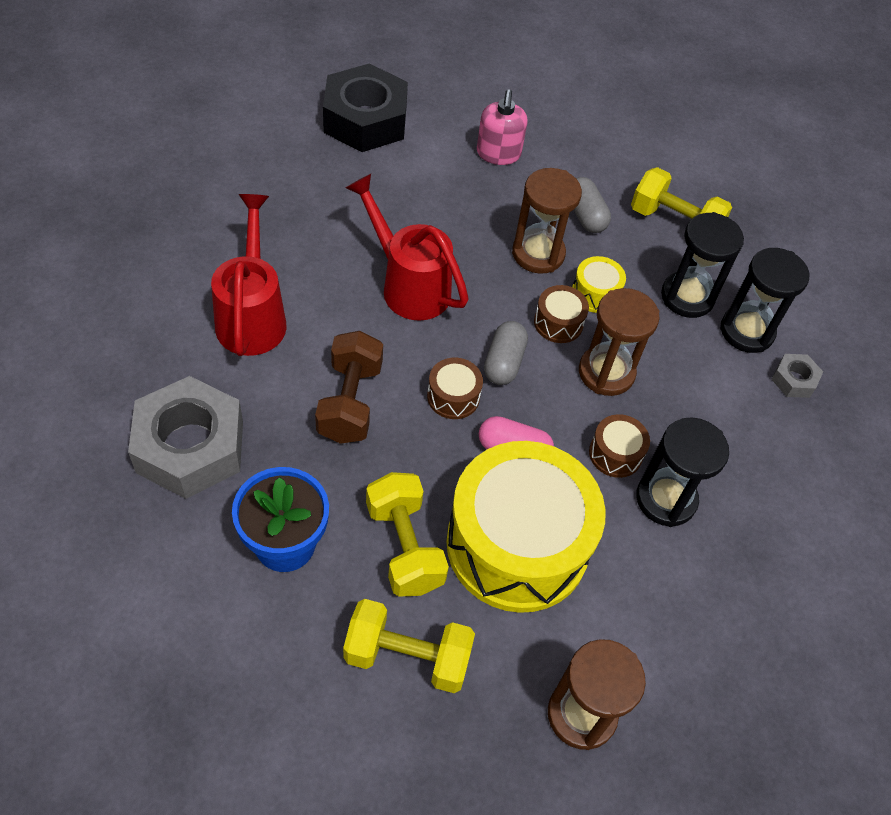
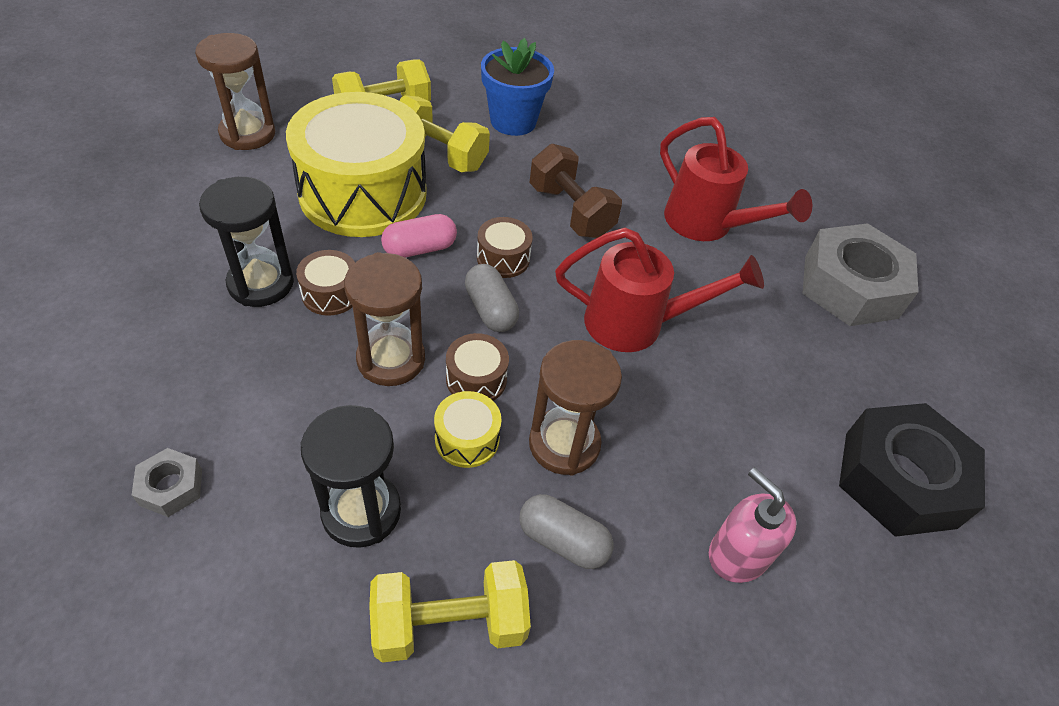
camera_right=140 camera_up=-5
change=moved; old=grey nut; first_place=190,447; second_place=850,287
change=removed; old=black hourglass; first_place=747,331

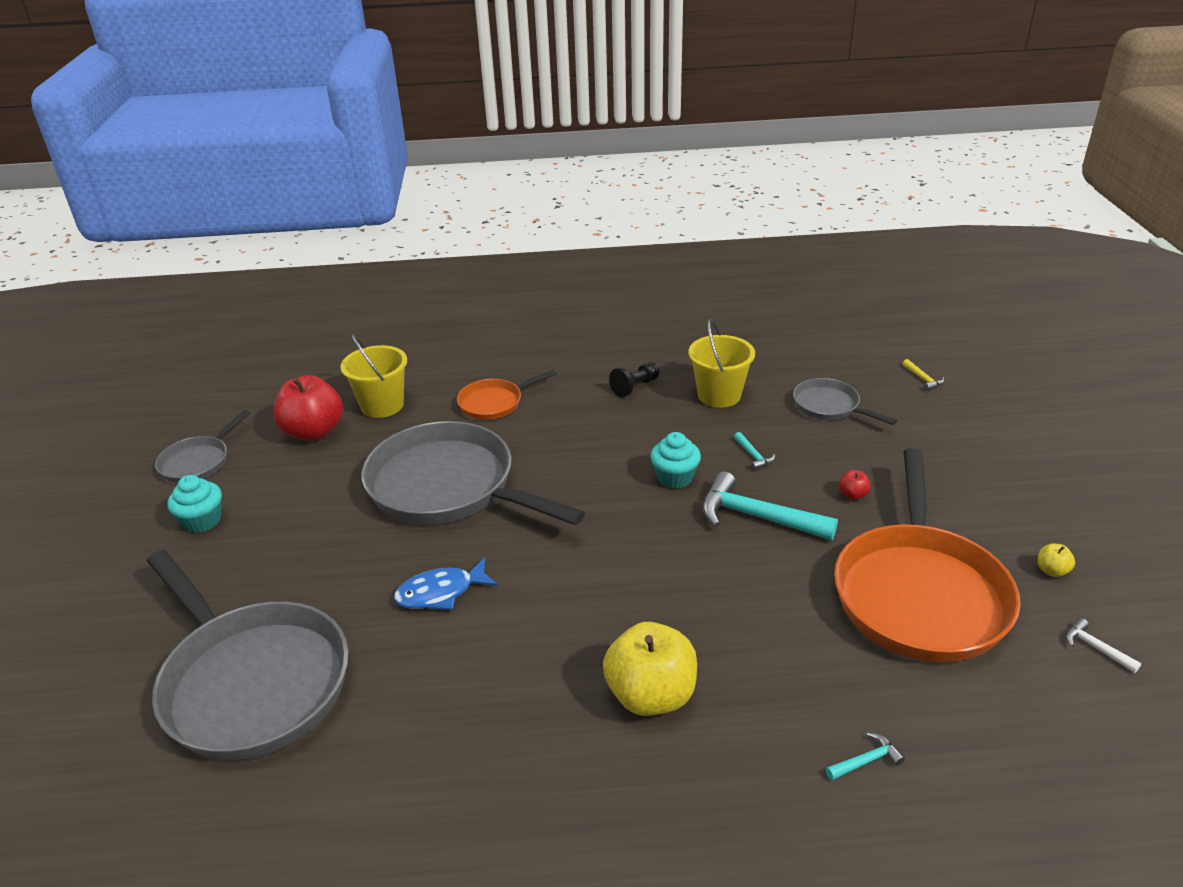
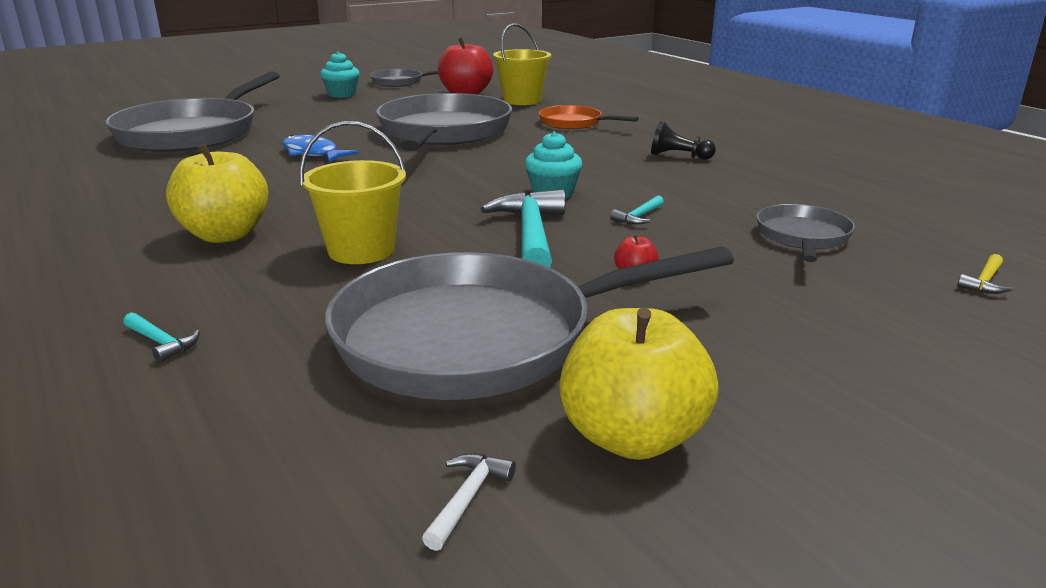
camera_right=60 camera_up=-10
change=moved; old=yellow bucket; first_place=719,395; second_place=361,250
change=recoloured; old=orange pan; new=grey pan; first_place=919,593; second_place=480,338
change=resized; old=yellow apple; first_place=1051,570; second_place=632,437; factor=2.42

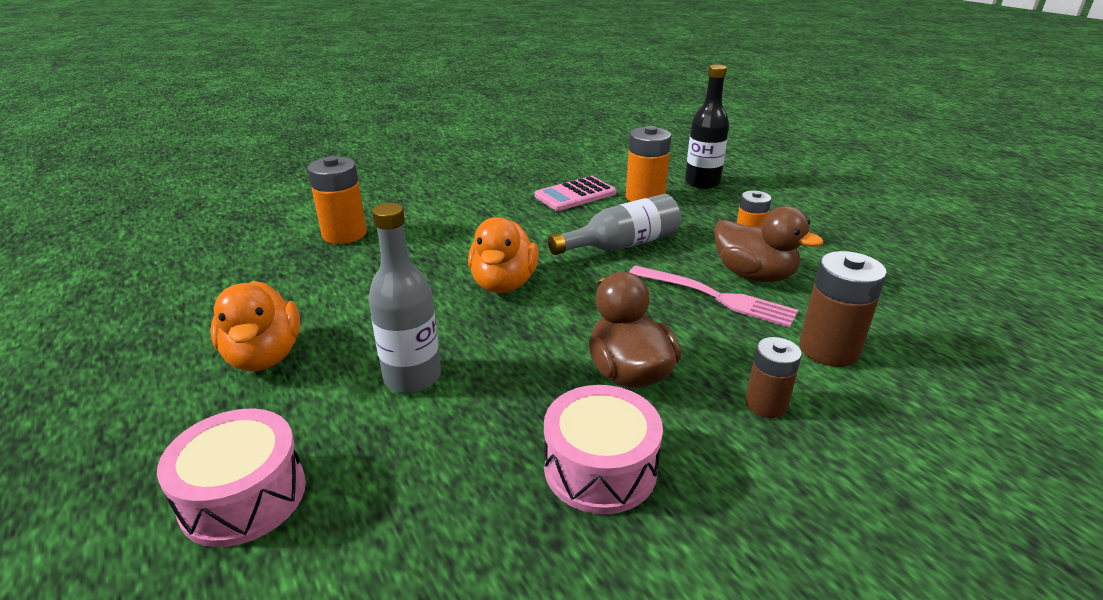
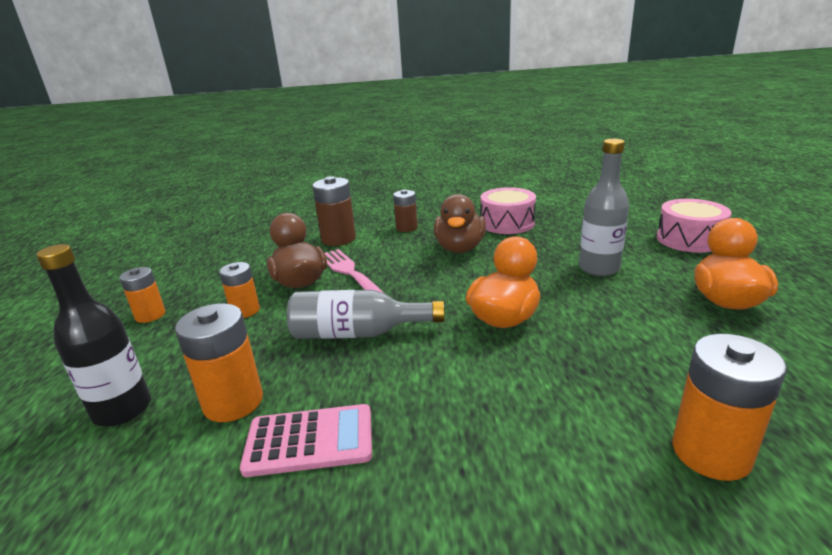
camera_right=-150 camera_up=-5
change=added; new=orange battery; second_place=150,315

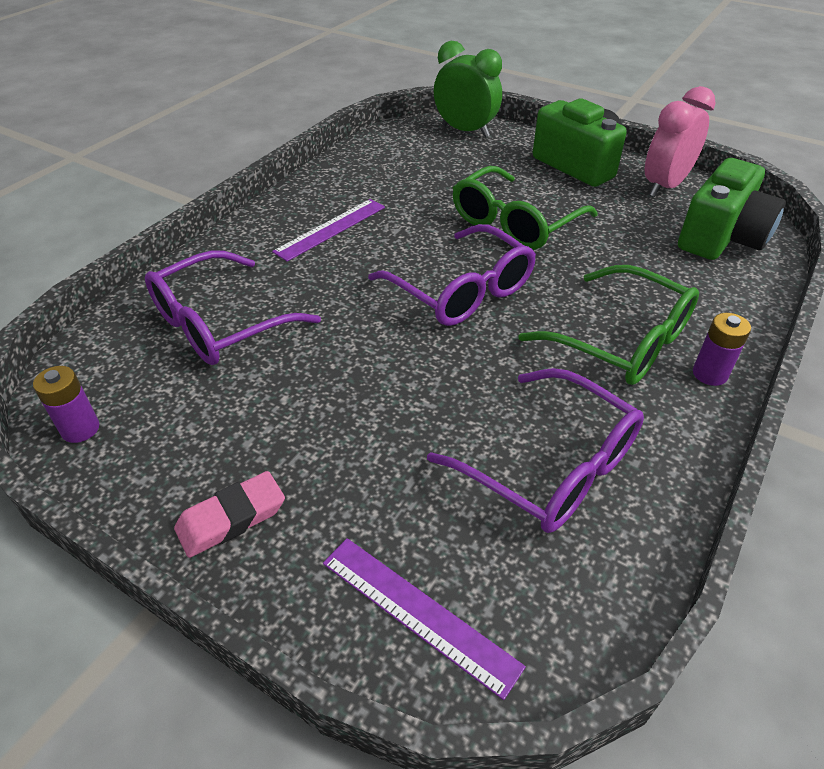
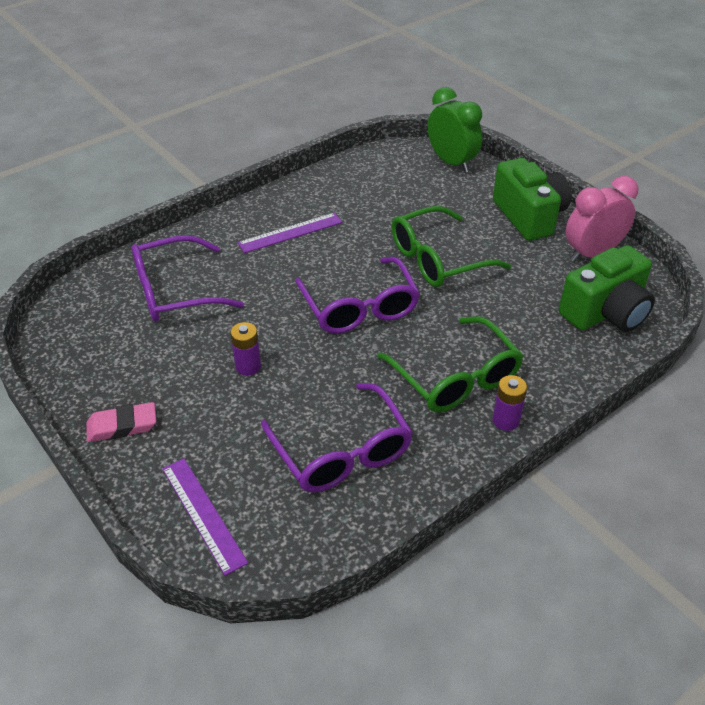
camera_right=20 camera_up=0
change=moved; old=purple battery; first_place=80,429; second_place=248,366

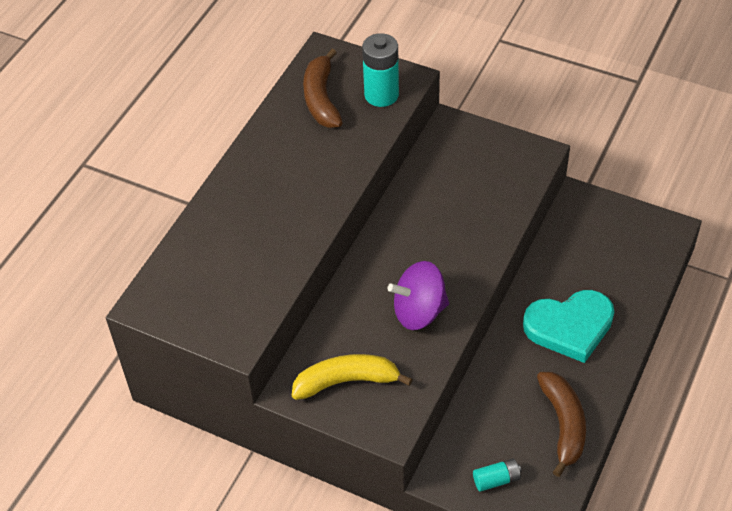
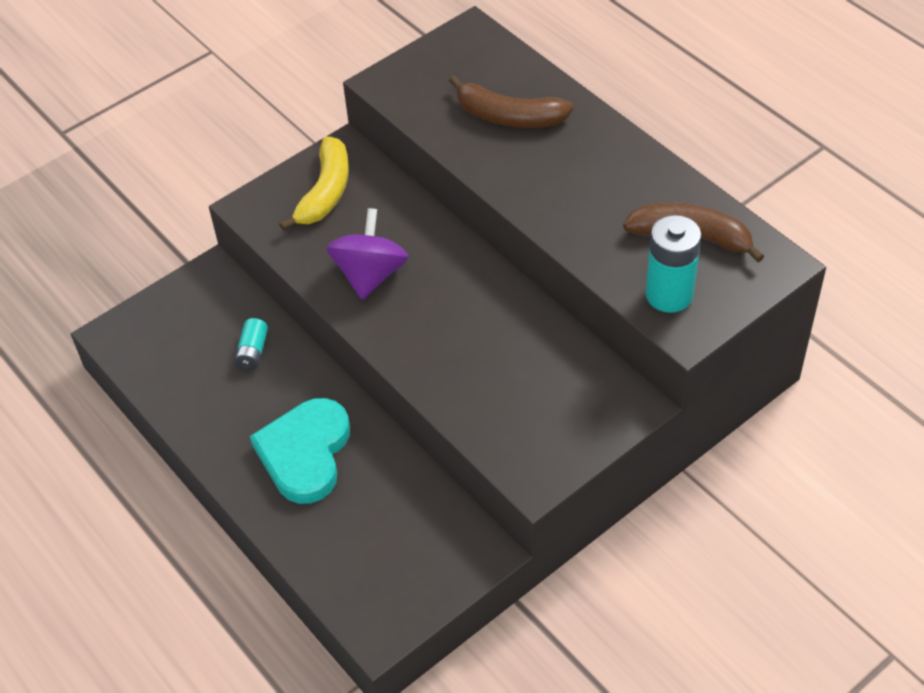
camera_right=115 camera_up=0
change=moved; old=turquoise battery; first_place=496,479; second_place=253,351
change=moved; old=brown banana; first_place=563,425; second_place=509,117

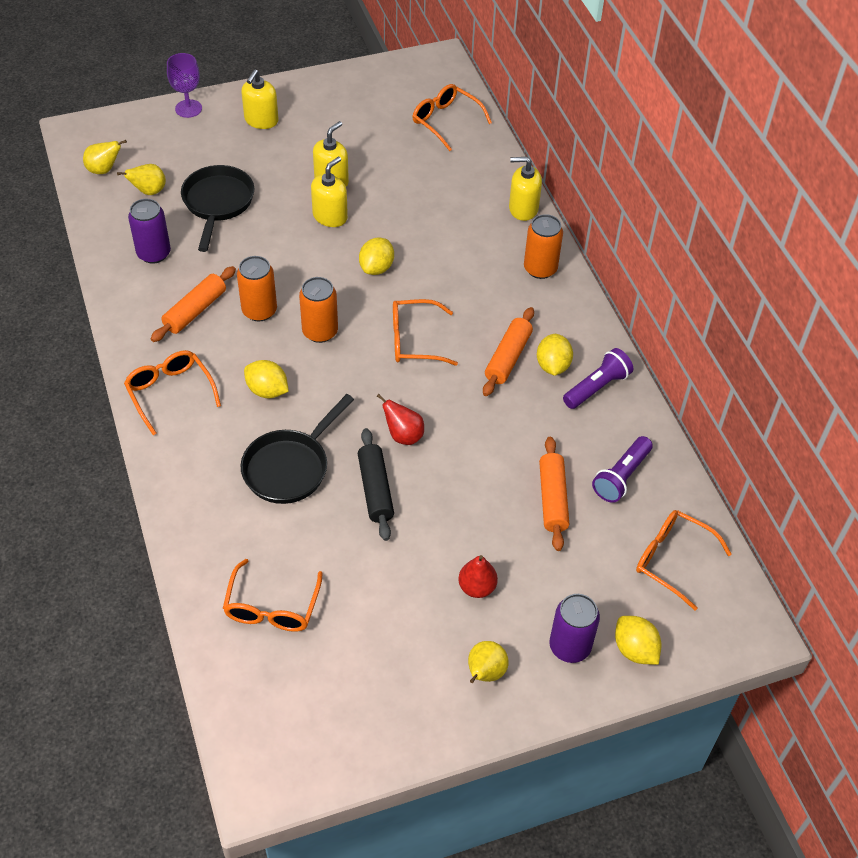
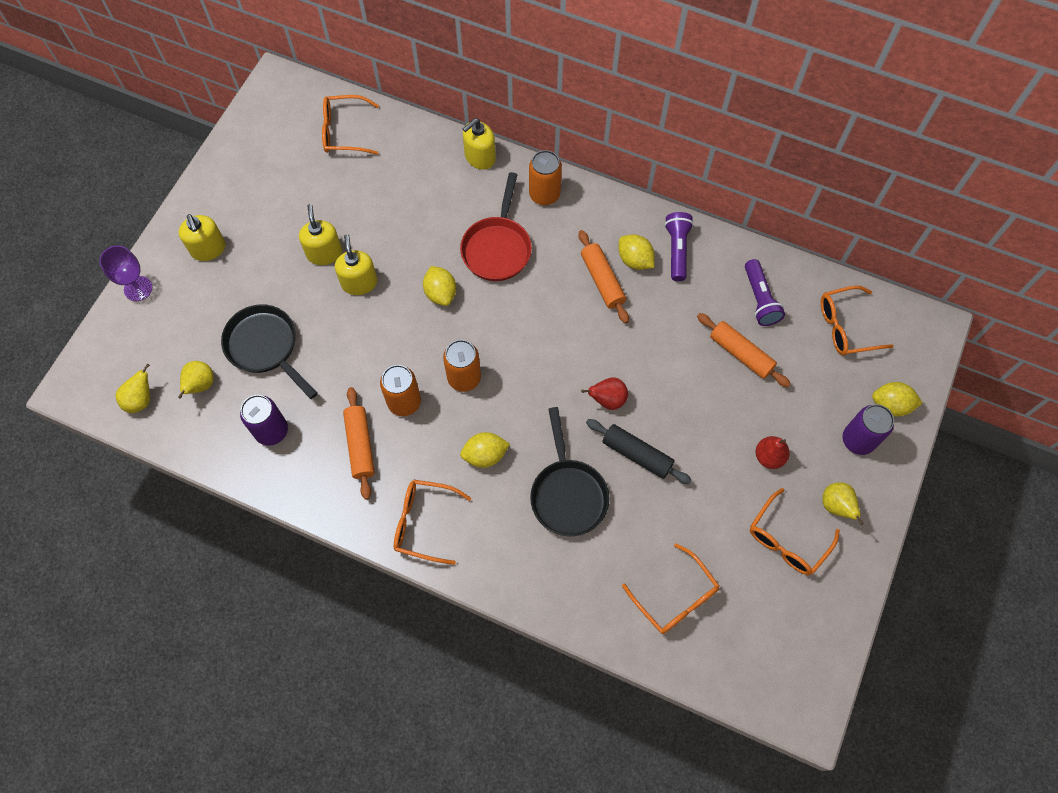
camera_right=-45 camera_up=15
change=moved; old=orange glasses; first_place=414,340; second_place=787,540
change=added; new=red pan; second_place=497,248

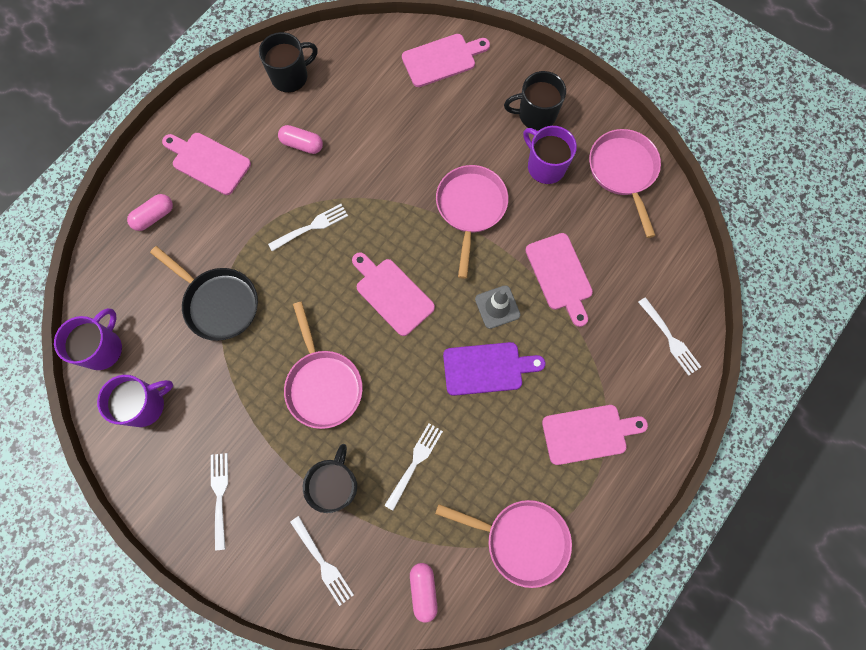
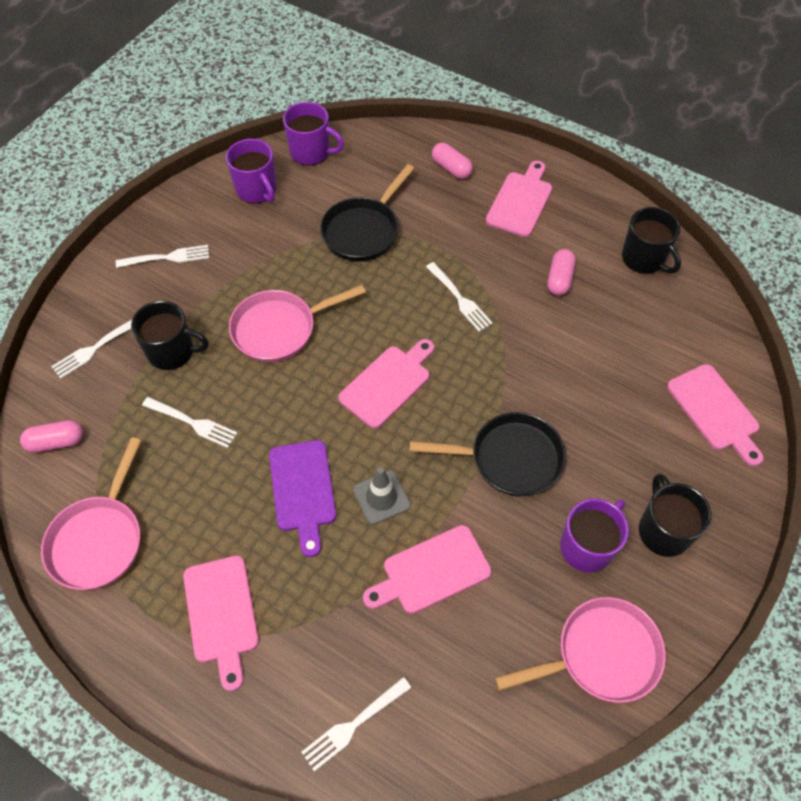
camera_right=85 camera_up=-15
change=recoloured; old=pink pan; new=black pan; first_place=470,208; second_place=509,458

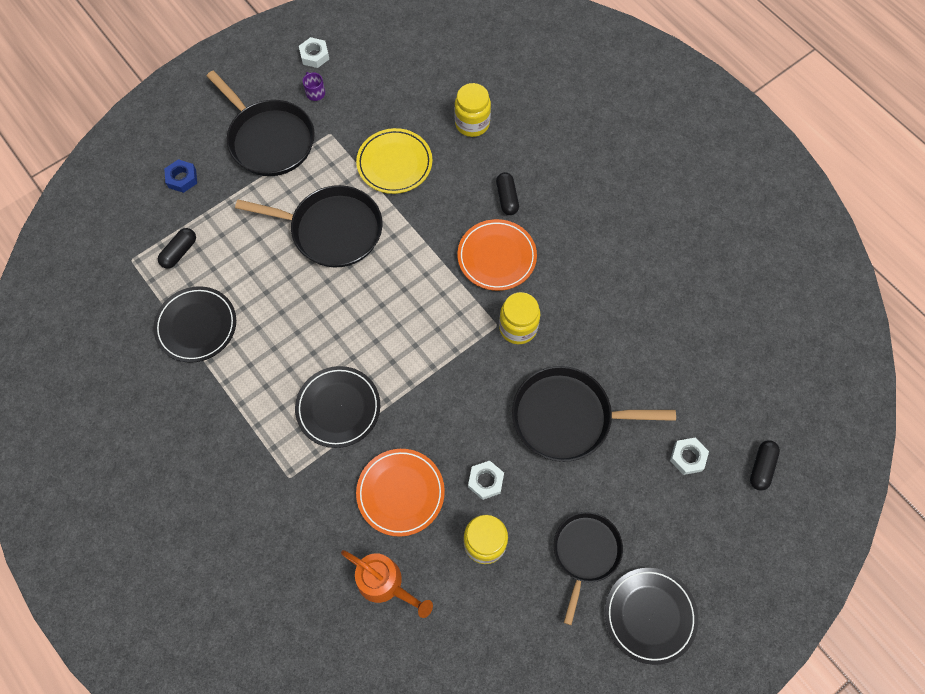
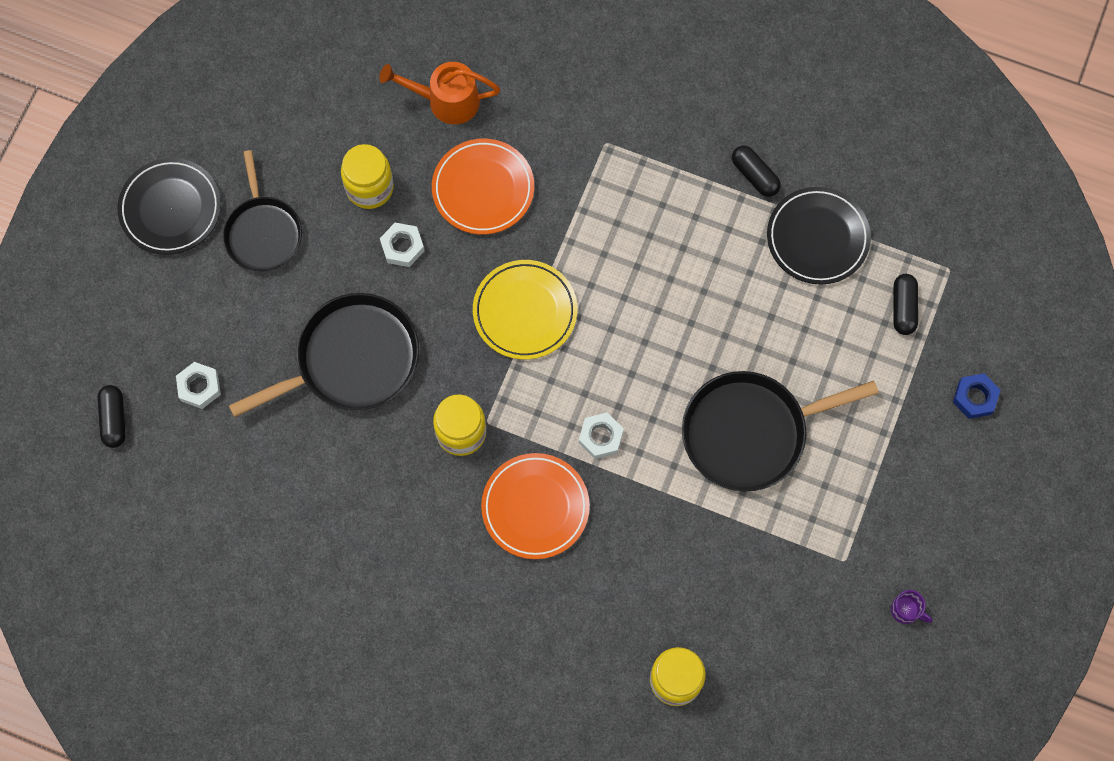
camera_right=150 camera_up=5
change=removed; old=black pan; first_place=269,139
change=removed; old=black plate; first_place=338,408
change=moved; old=white nut; first_place=314,55; second_place=600,437
change=moved; old=yellow plate; first_place=394,163; second_place=525,311
change=moved; old=black capsule; first_place=507,198; second_place=754,175

